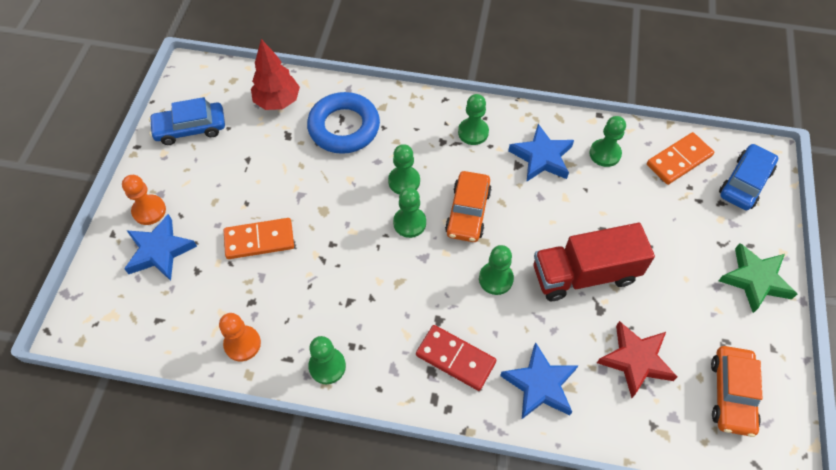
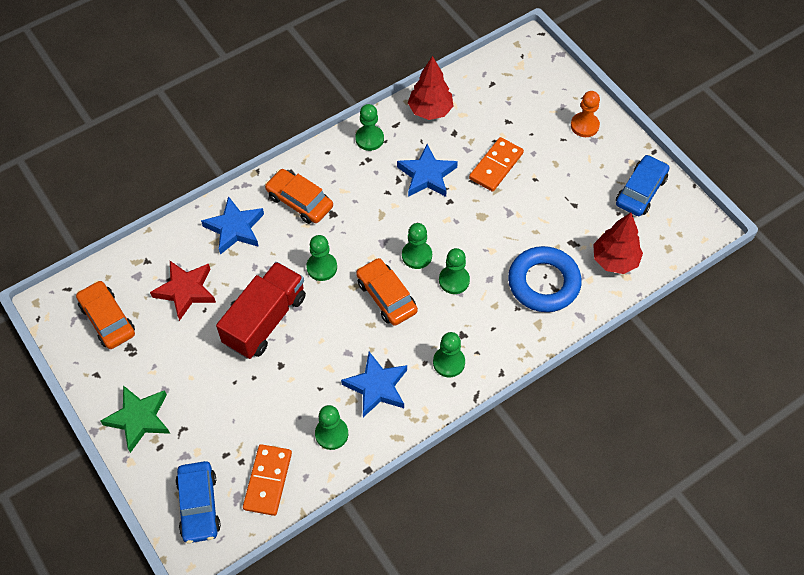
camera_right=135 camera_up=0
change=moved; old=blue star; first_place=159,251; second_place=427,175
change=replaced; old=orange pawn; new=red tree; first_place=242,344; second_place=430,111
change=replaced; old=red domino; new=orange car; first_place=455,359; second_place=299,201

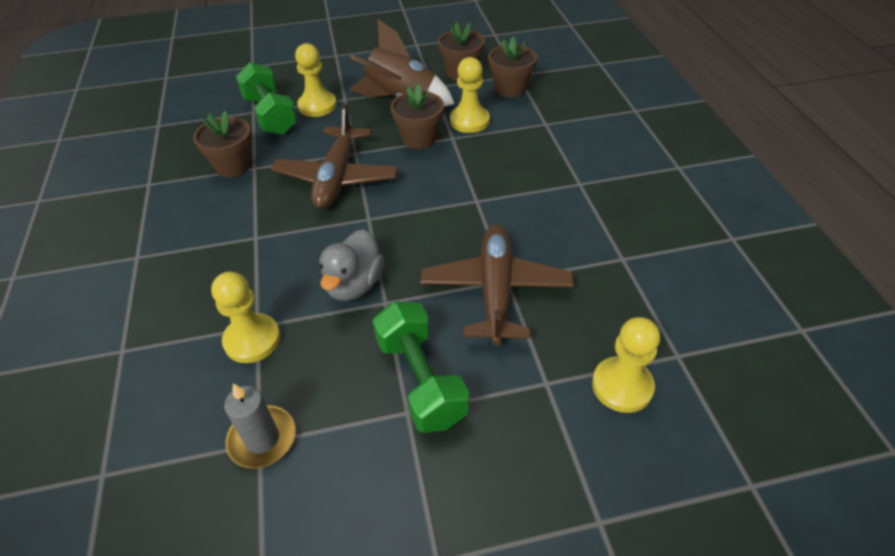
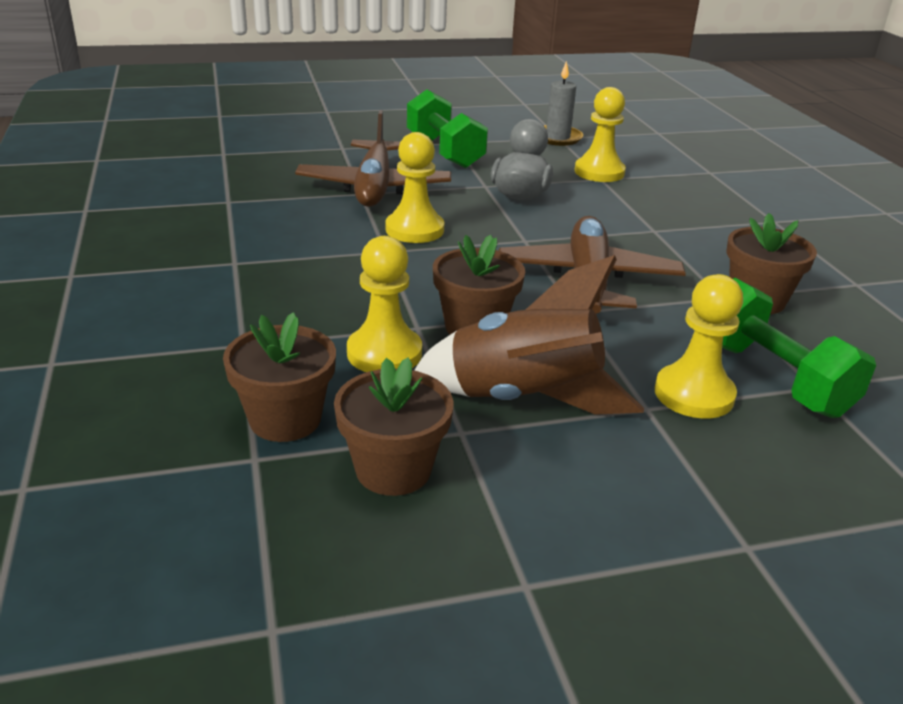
camera_right=175 camera_up=-15
change=moved; old=yellow pawn; first_place=622,386; second_place=414,230

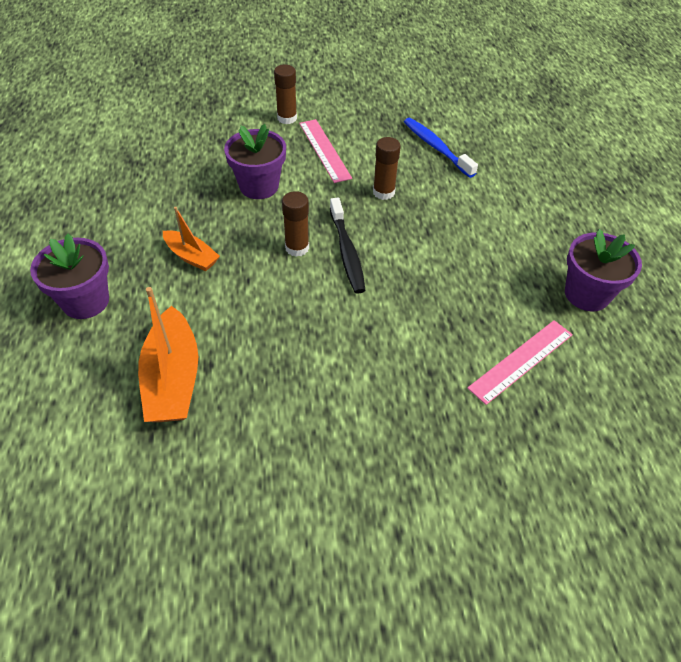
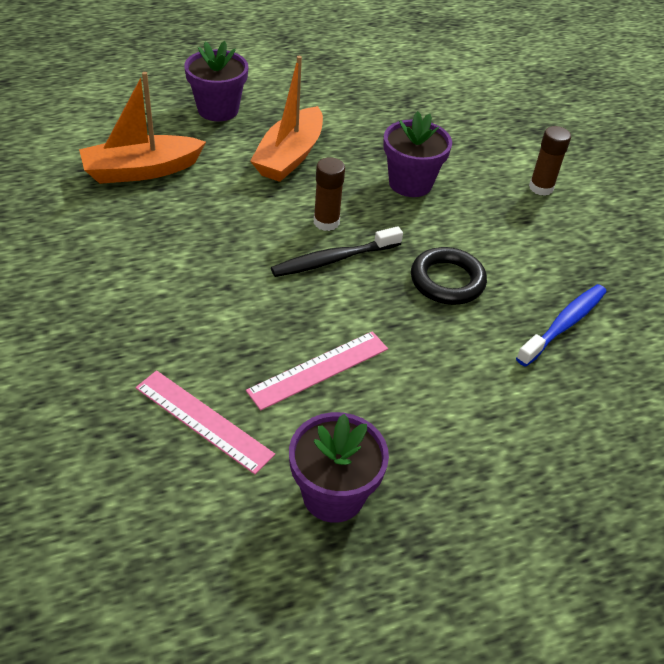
camera_right=75 camera_up=-5
change=resized; old=orange boat; first_place=191,256; second_place=290,156; factor=1.69
change=moved; old=pink ruler; first_place=324,150; second_place=318,369
change=replaced; old=brown glue stick; new=black ring; first_place=383,192; second_place=447,281

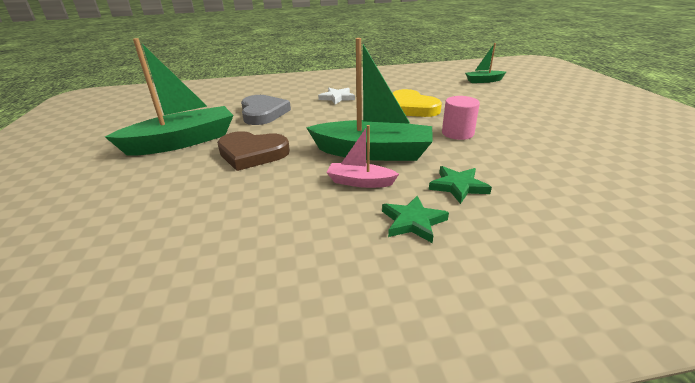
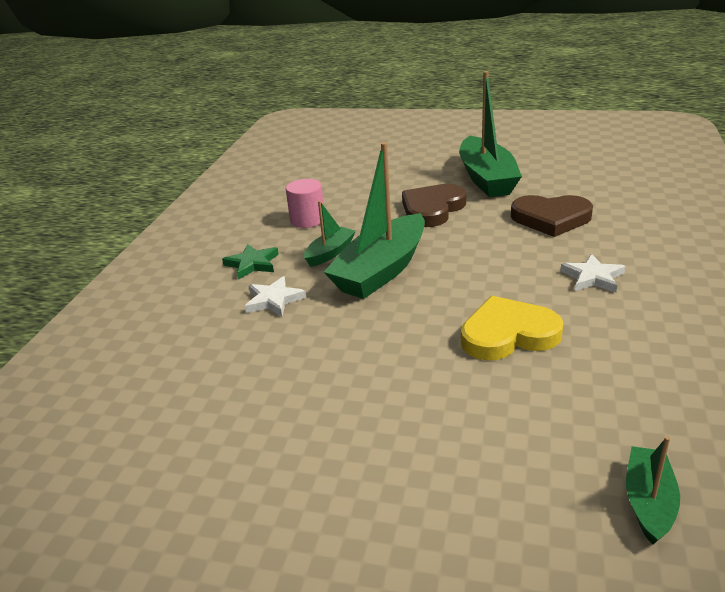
camera_right=115 camera_up=0
change=recoloured; old=grey heart; new=brown heart; first_place=263,113; second_place=551,218
change=recoloured; old=pink boat; new=green boat; first_place=360,182; second_place=330,253
change=recoloured; old=green star; new=white star; first_place=458,186; second_place=274,300
change=moved; old=pink cylinder; first_place=457,133; second_place=307,220

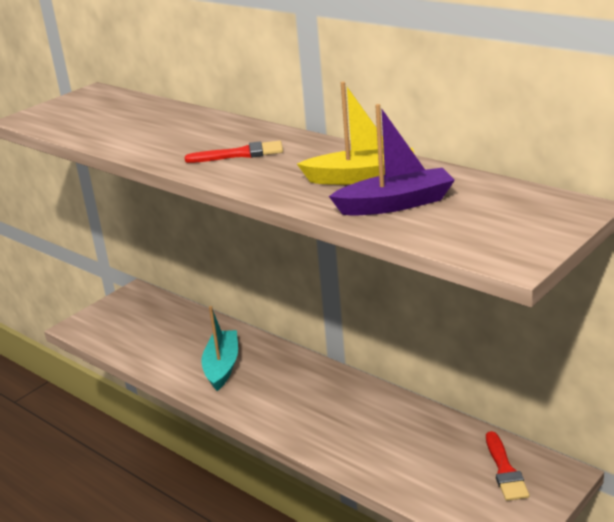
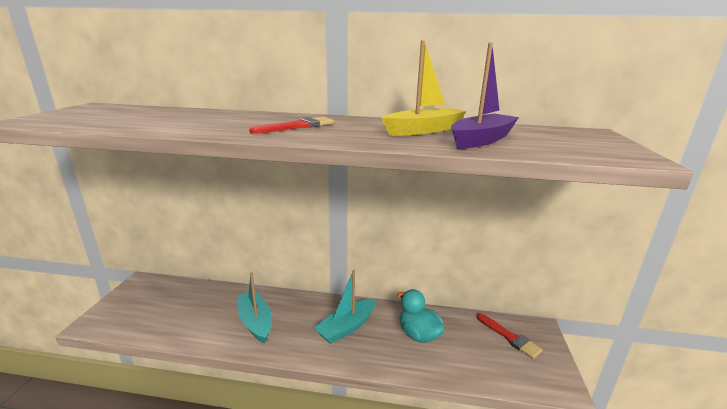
camera_right=-35 camera_up=-5
change=added; new=turquoise boat; second_place=347,327
change=added; new=turquoise duck; second_place=418,334

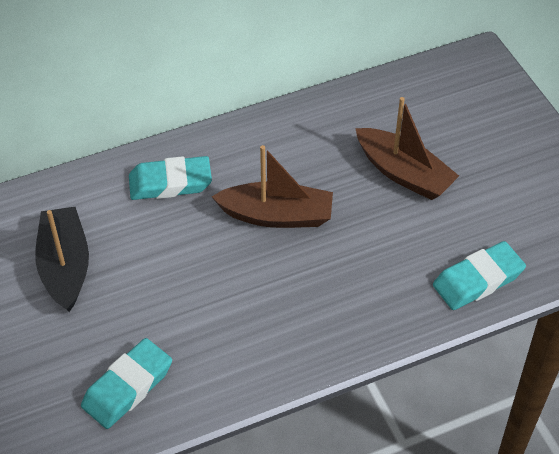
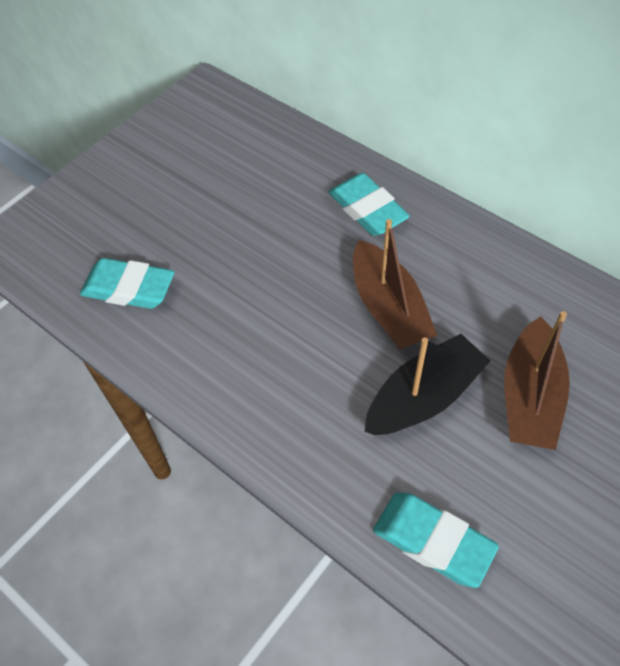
camera_right=65 camera_up=5
change=moved; old=black boat; first_place=65,266; second_place=424,397

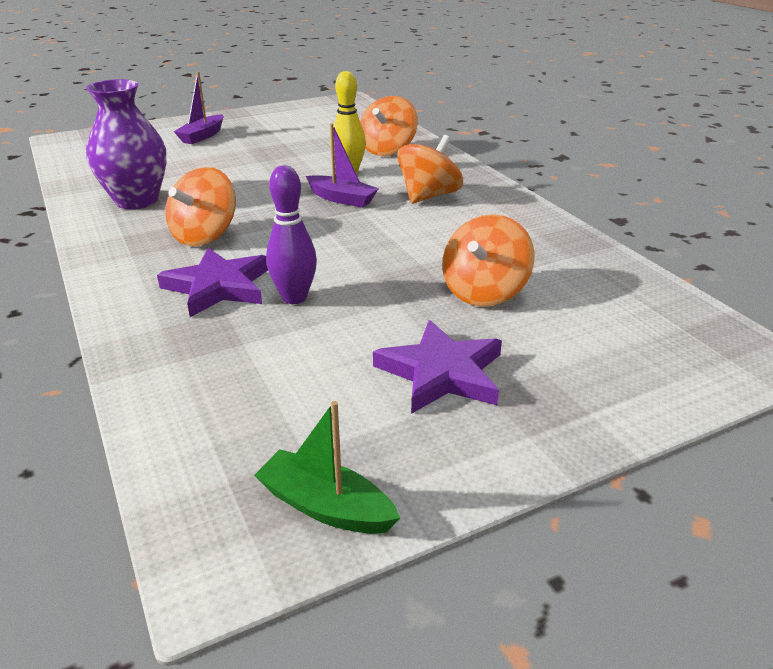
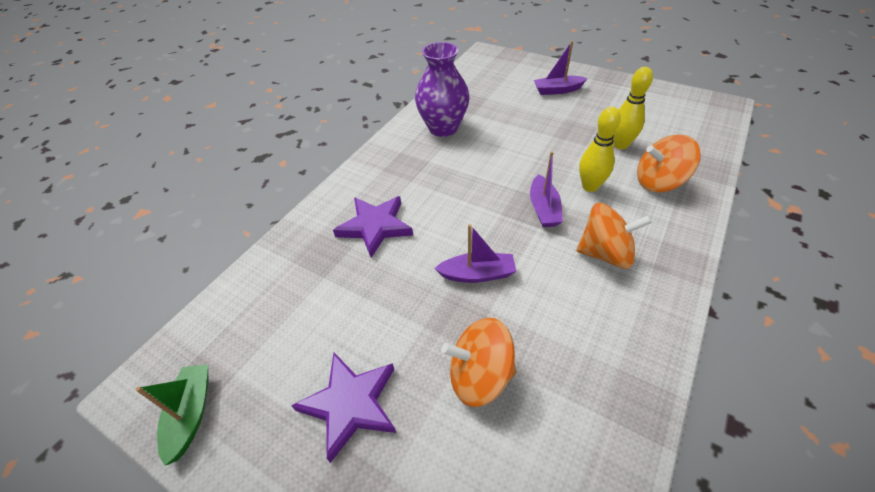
camera_right=60 camera_up=15
change=removed; old=orange spinning top; first_place=205,236
change=removed; old=purple bowling pin; first_place=294,298
change=added; new=purple boat; second_place=477,274
change=added; new=yellow bowling pin; second_place=620,145

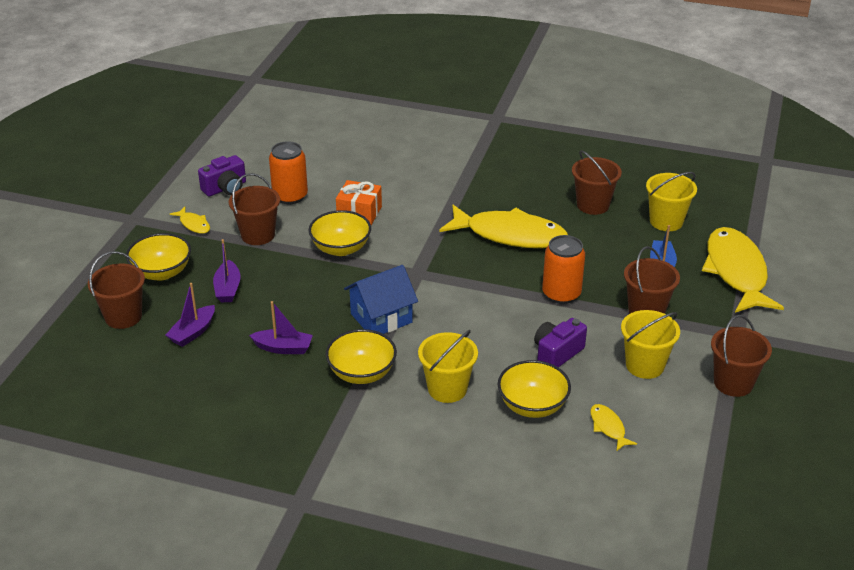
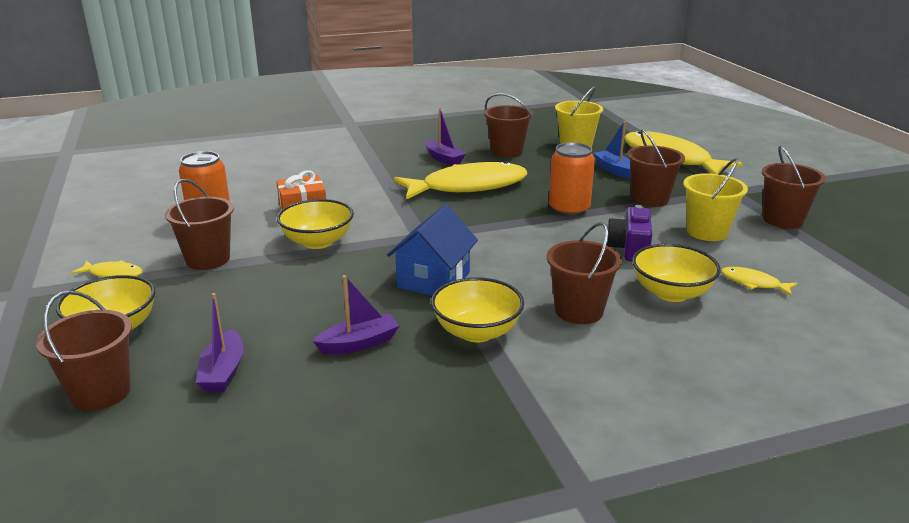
camera_right=-35 camera_up=-10
change=removed; old=purple camera; first_place=225,188
change=moved; old=purple boat; first_place=227,289; second_place=444,159
change=recoloured; old=yellow bucket; new=brown bucket; first_place=447,389; second_place=579,311

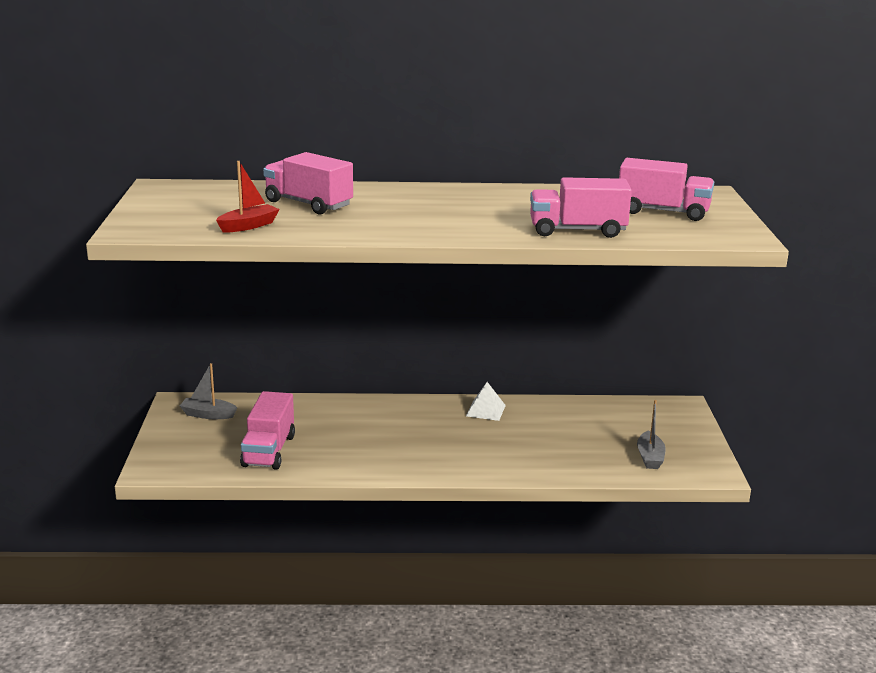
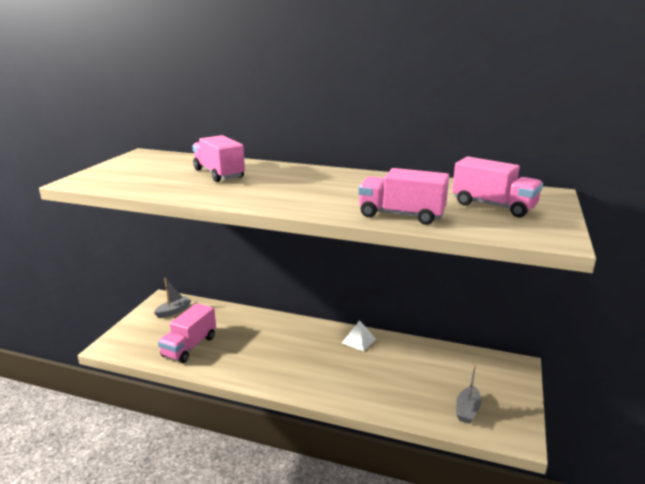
camera_right=20 camera_up=0
change=turned; old=grey boat; first_place=208,415; second_place=174,311; degrees=105
change=removed; old=red boat; first_place=248,226

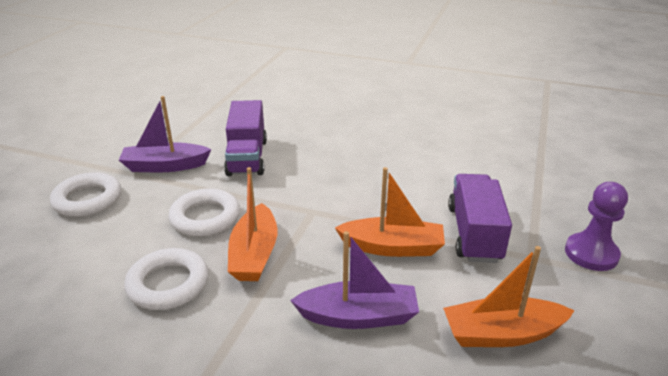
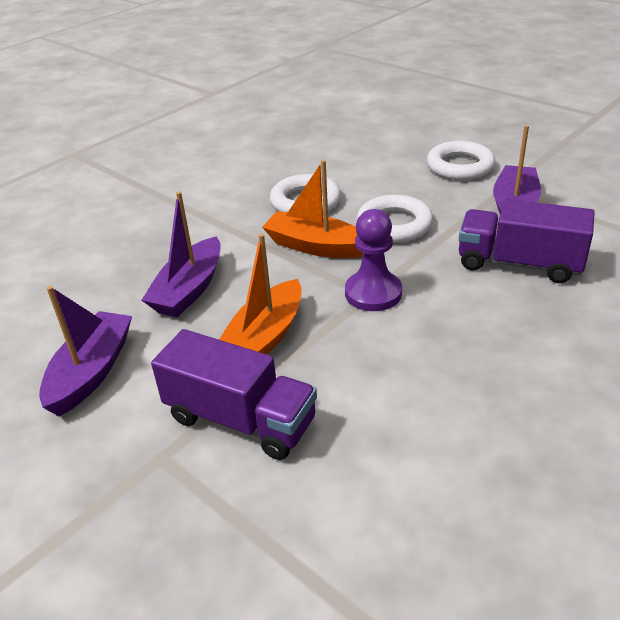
camera_right=115 camera_up=5
change=recoloured; old=orange boat; new=purple boat; first_place=502,334; second_place=91,372
change=moved; old=purple pawn; first_place=591,253; second_place=373,293

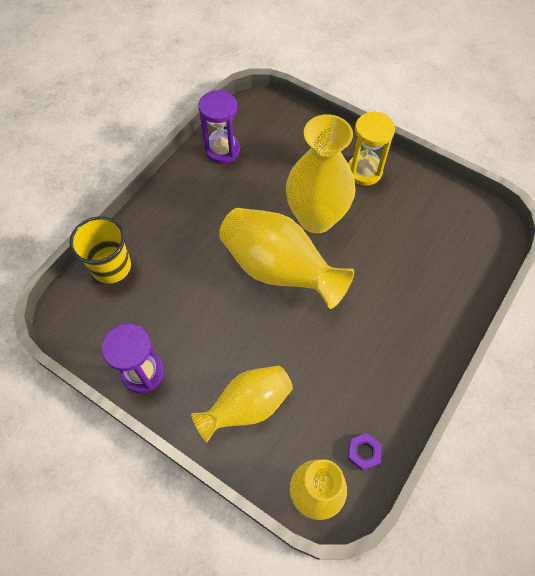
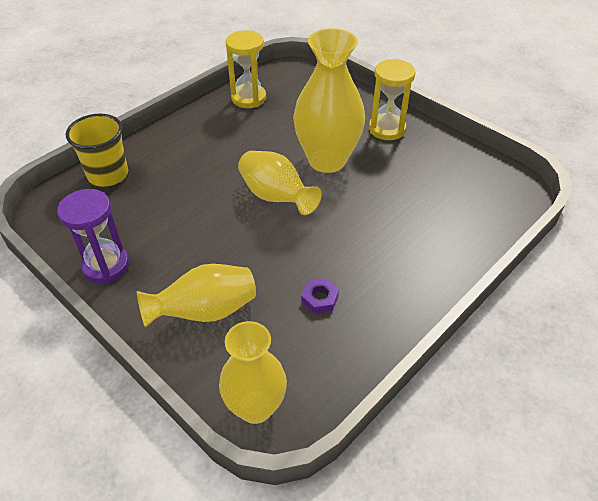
camera_right=10 camera_up=-15
change=recoloured; old=purple hourglass; new=yellow hourglass; first_place=222,150; second_place=248,98
change=resized; old=yellow vase; first_place=278,269; second_place=276,197; factor=0.66
change=moved; old=purple nut; first_place=363,452; second_place=319,299

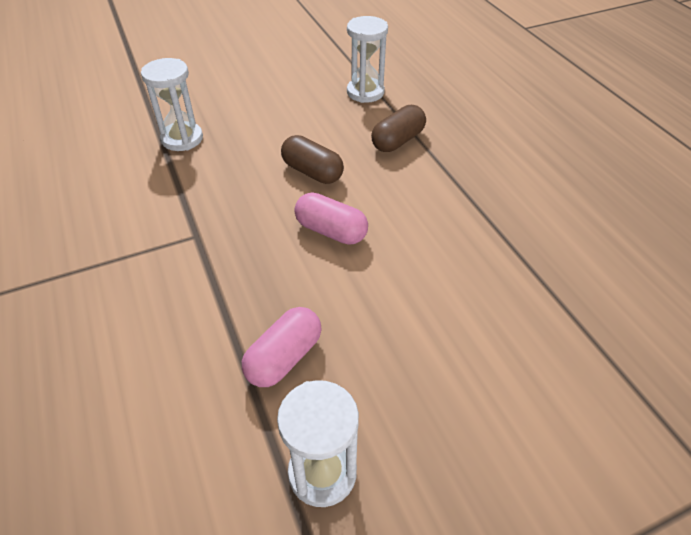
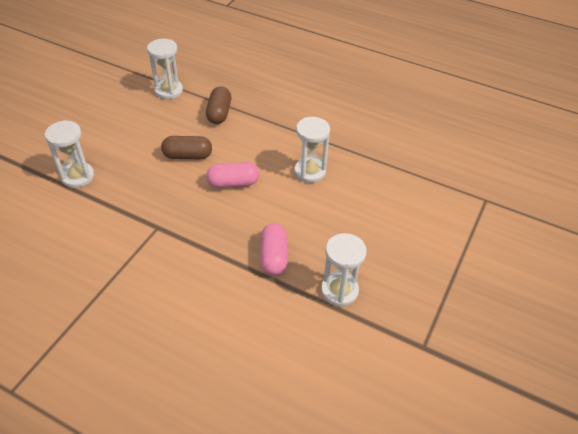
camera_right=-40 camera_up=0
change=added; new=white hourglass; second_place=310,172

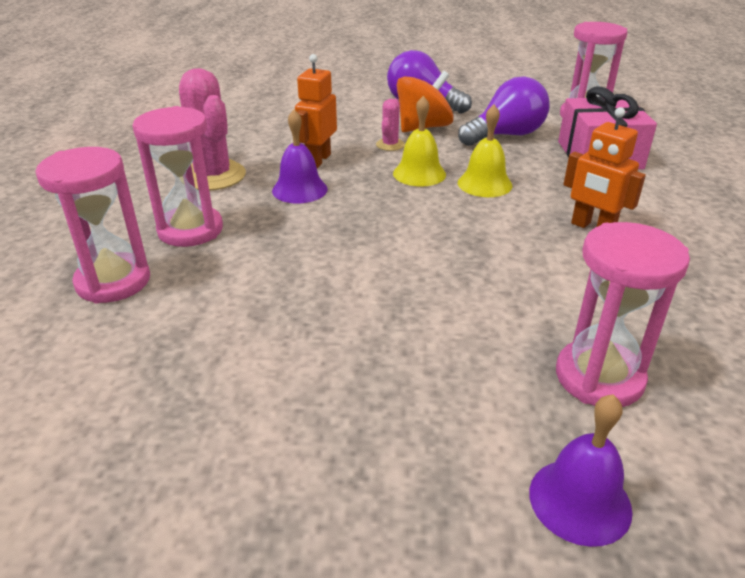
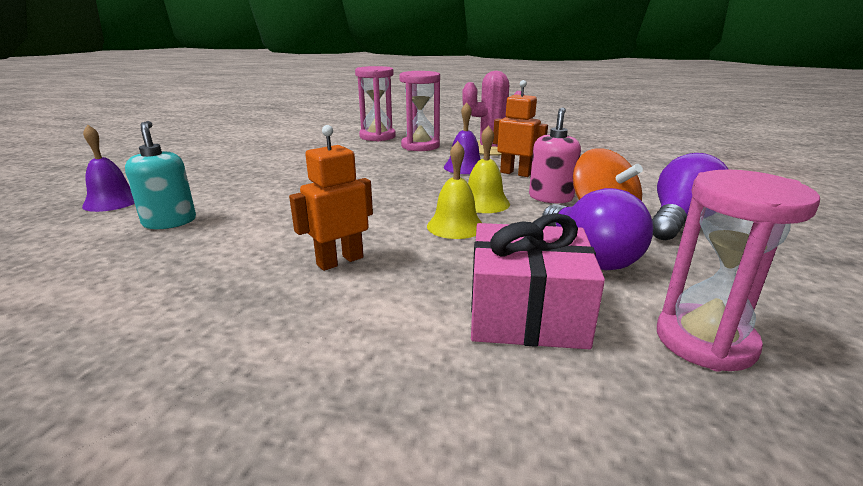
camera_right=100 camera_up=-10
change=replaced; old=pink cactus; new=pink soap dispenser; first_place=390,145; second_place=550,197
change=replaced; old=pink hourglass; new=turquoise soap dispenser; first_place=599,377; second_place=169,222

